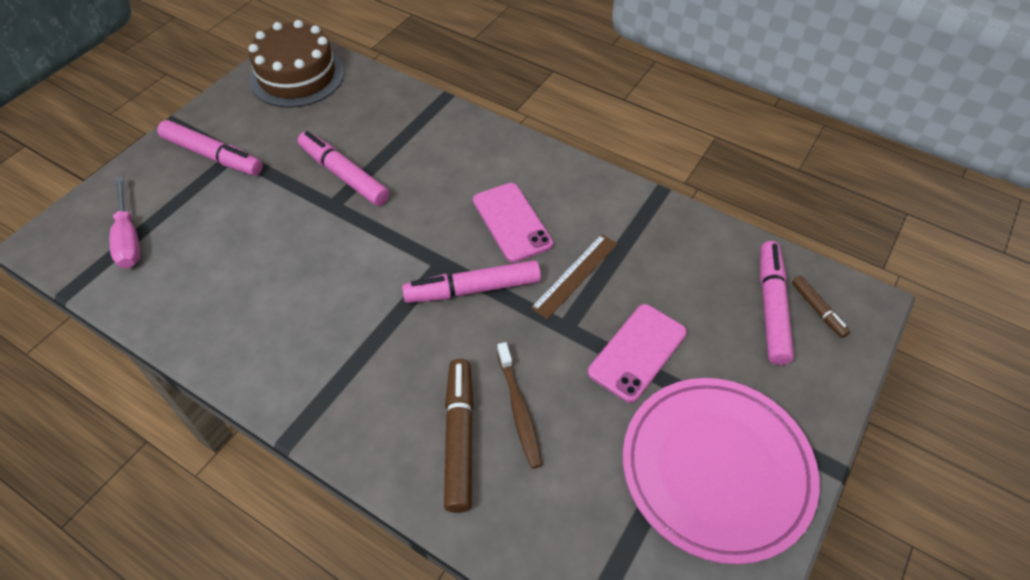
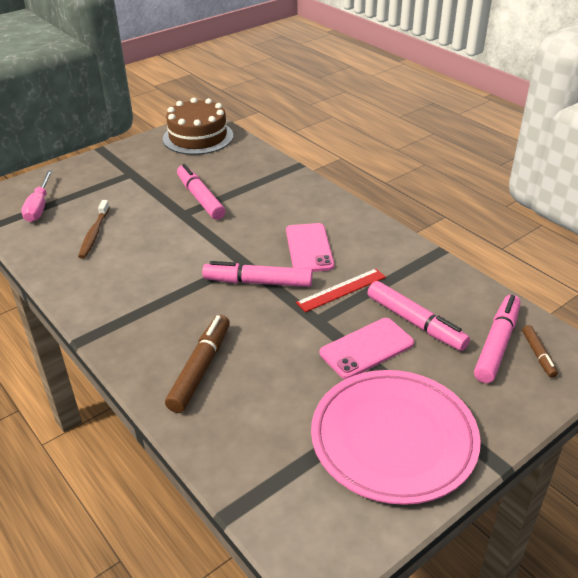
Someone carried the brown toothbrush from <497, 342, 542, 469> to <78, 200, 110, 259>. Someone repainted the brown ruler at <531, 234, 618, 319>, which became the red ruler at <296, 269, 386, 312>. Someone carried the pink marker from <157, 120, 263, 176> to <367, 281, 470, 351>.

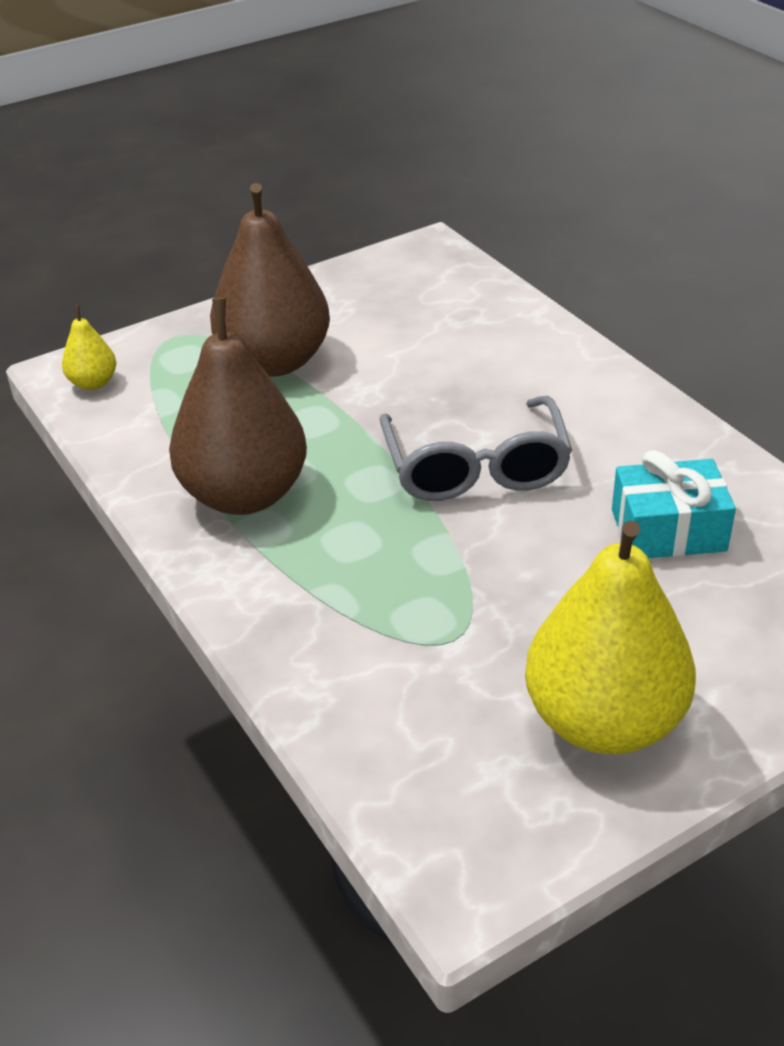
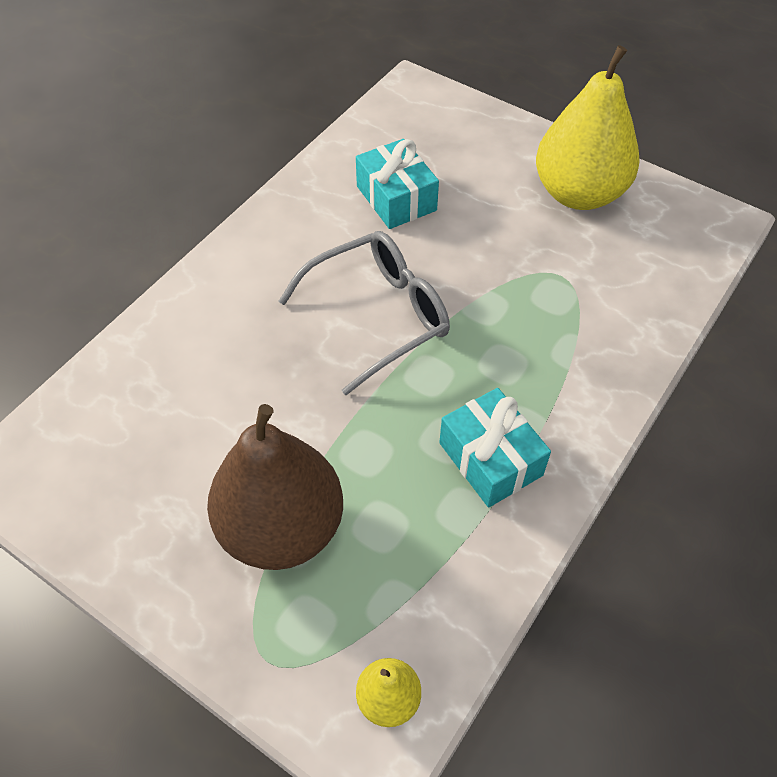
Someone swapped the brown pear at <169, 298, 307, 515> for the turquoise gift at <439, 388, 551, 508>.

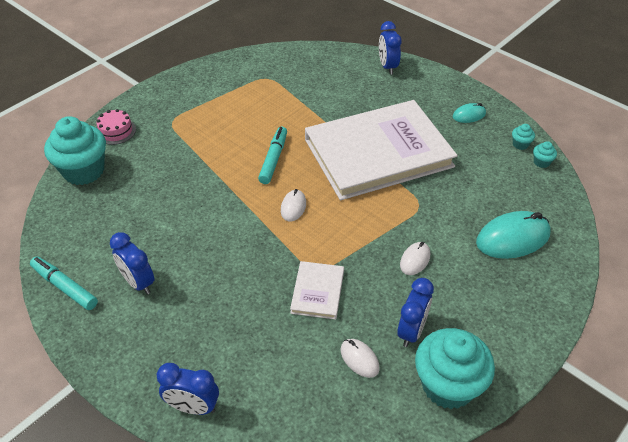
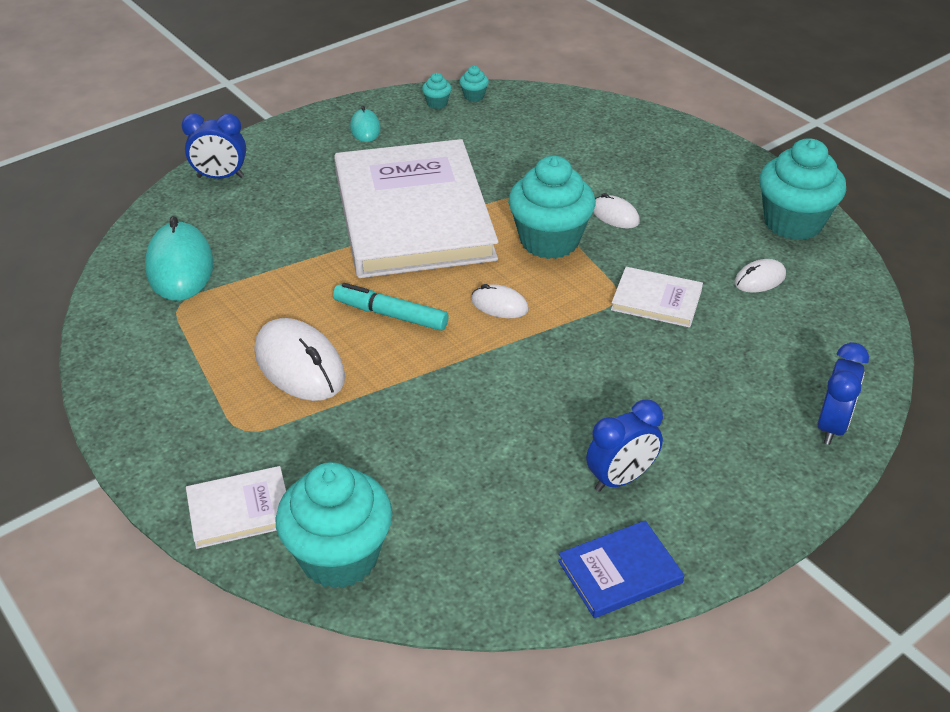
Someone carried the turquoise mouse from <476, 211, 551, 259> to <145, 216, 213, 301>. Someone swapped the pink cake at <96, 109, 136, 145> for the white book at <186, 466, 286, 549>. Someone put down the white mouse at <254, 318, 345, 401>. Someone put down the turquoise cupcake at <508, 156, 595, 259>. Someone swapped the turquoise marker at <30, 256, 98, 310> for the blue book at <558, 520, 684, 618>. Someone took away the blue clock at <397, 278, 434, 347>.

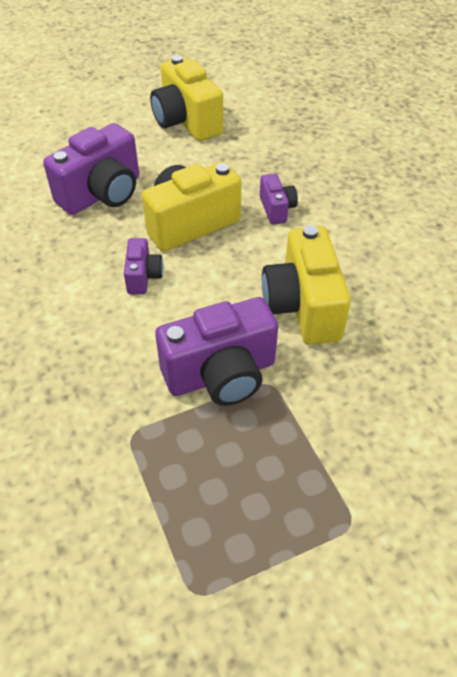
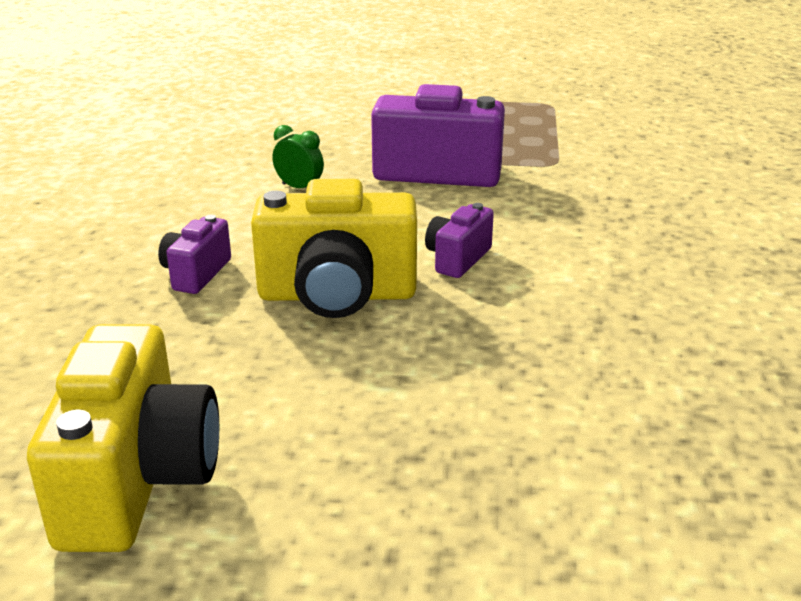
Someone swapped the yellow camera at <262, 225, 351, 345> for the green clock at <272, 125, 324, 188>. Someone took away the purple camera at <43, 123, 139, 215>.

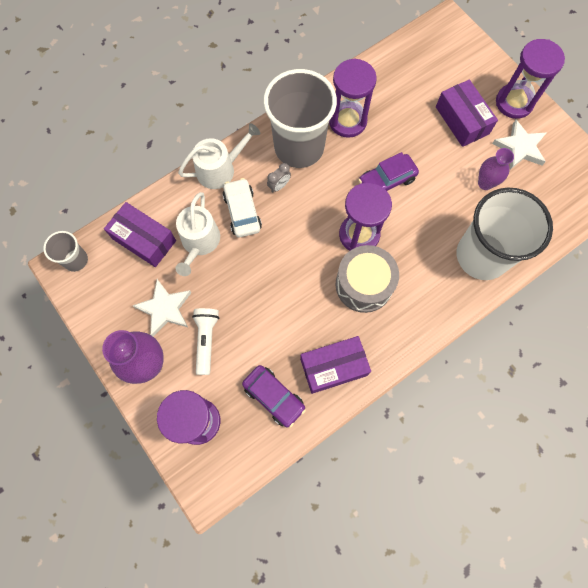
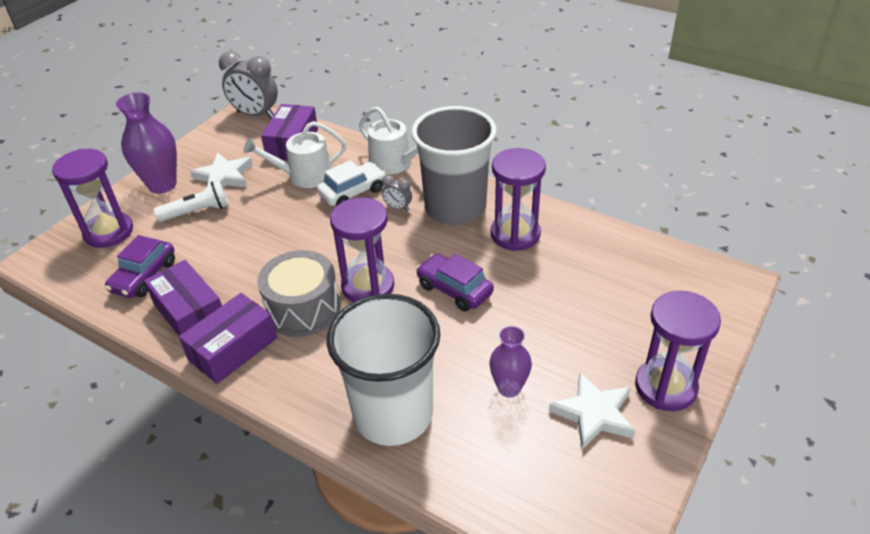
Someone carried the purple box from <436, 80, 498, 147> to <179, 293, 277, 384>. Someone swapped the grey cup at <43, 231, 88, 272> for the grey clock at <219, 51, 278, 119>.

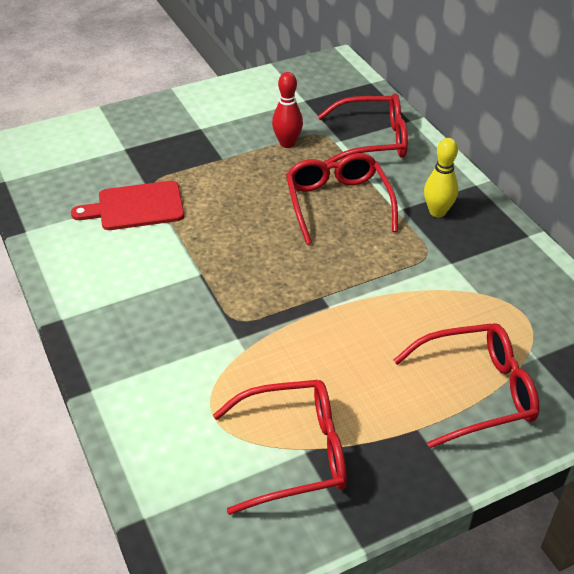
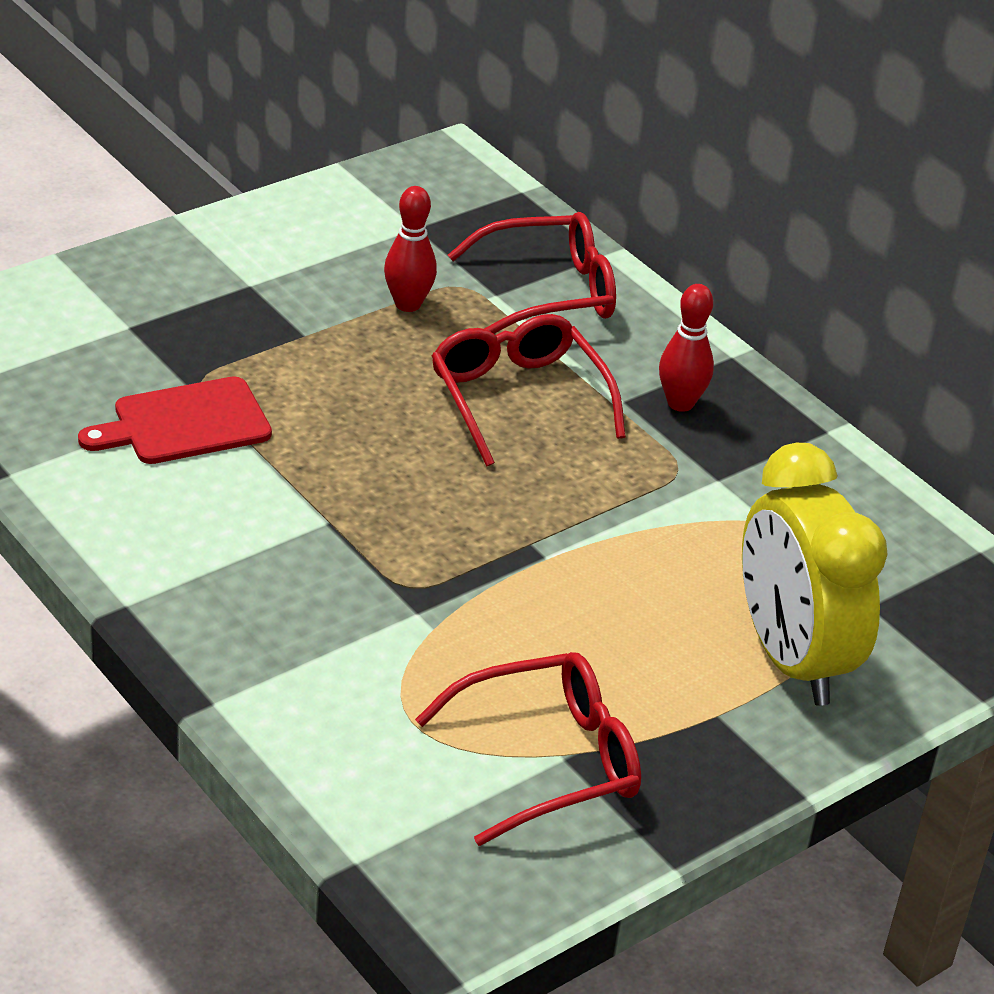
Someone repainted the yellow bowling pin at <424, 138, 458, 217>, which became the red bowling pin at <659, 284, 714, 412>. Someone swapped the red glasses at <394, 323, 540, 448> for the yellow clock at <742, 443, 887, 706>.

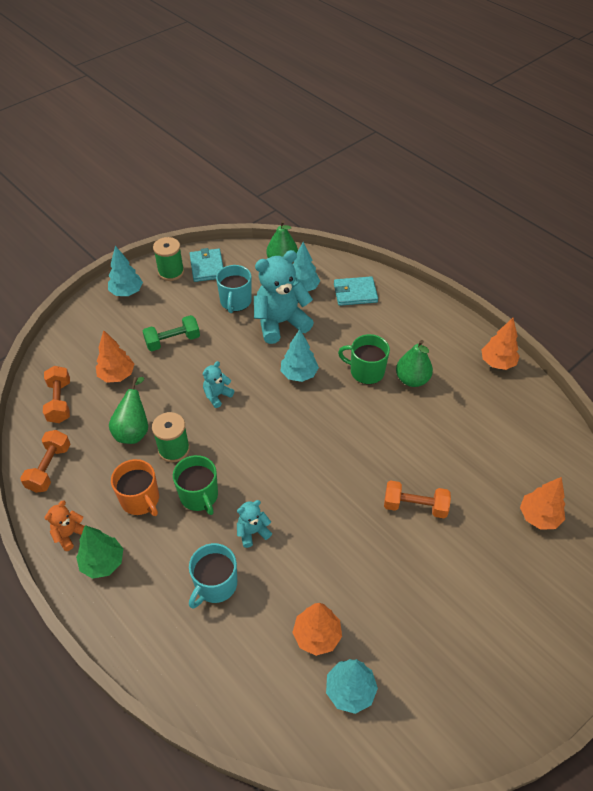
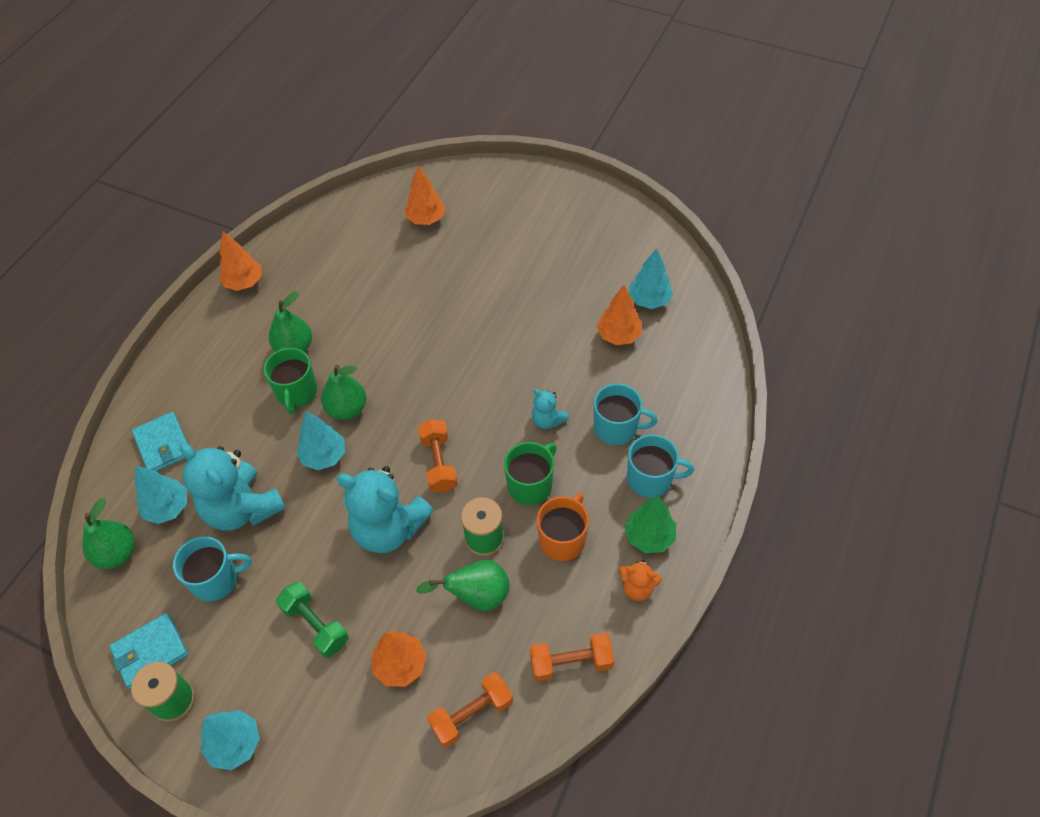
Someone put down the green pear at <321, 365, 366, 420>. Someone scaled the turquoise teddy bear at <203, 361, 234, 408> by 2.10. Someone carried the orange dumbbell from <384, 480, 451, 518> to <418, 419, 458, 492>. Someone put down the turquoise mug at <627, 434, 694, 498>.

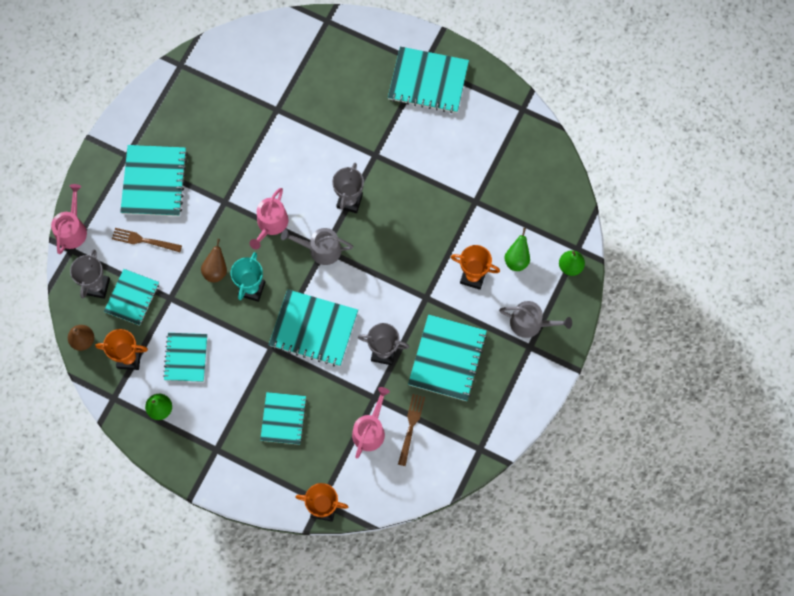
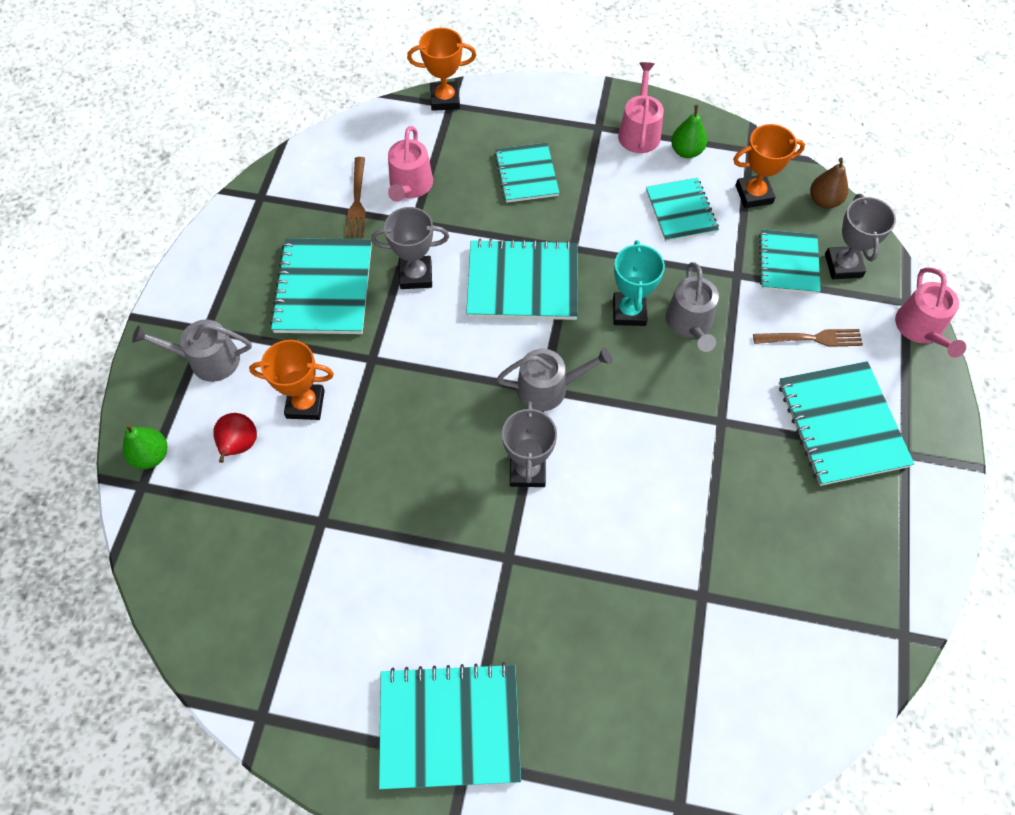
Someone repainted the green pear at <504, 228, 530, 271>, which became the red pear at <213, 413, 257, 463>. Someone carried the pink watering can from <249, 188, 288, 249> to <618, 62, 664, 153>. Someone swapped the brown pear at <201, 239, 227, 282> for the grey watering can at <666, 262, 719, 352>.

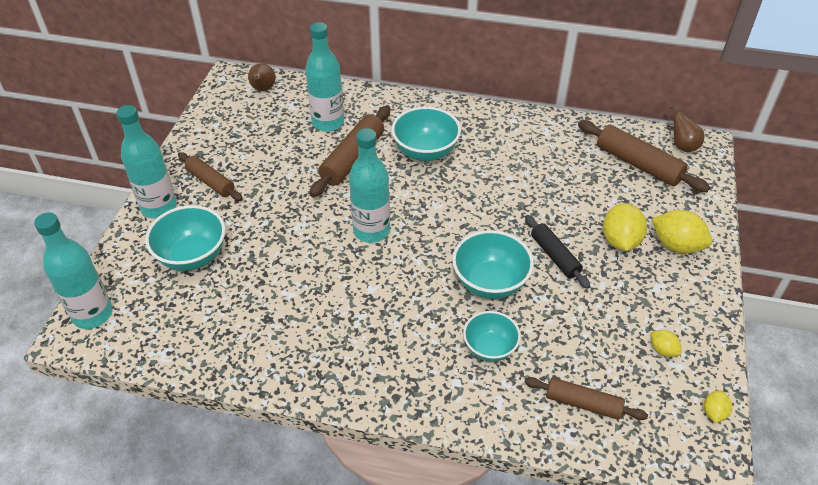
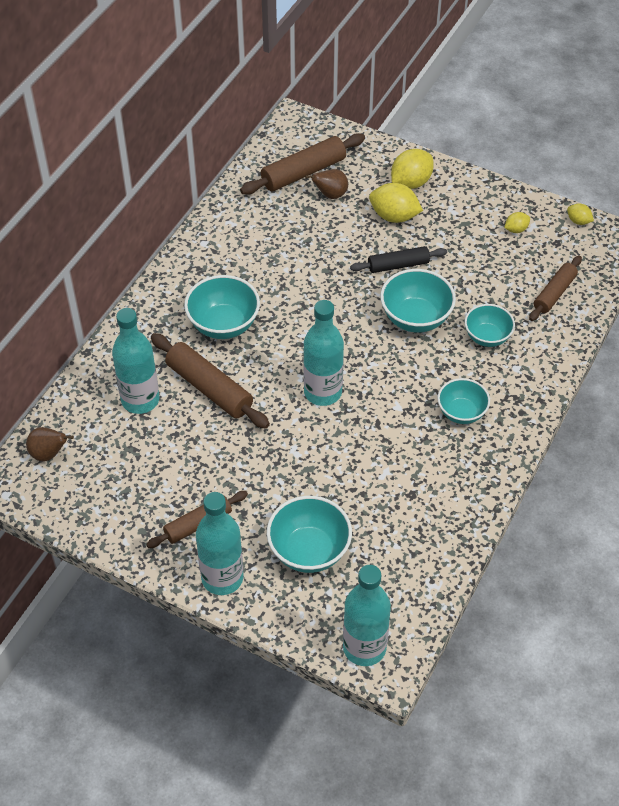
Someone carried the brown pear from <670, 105, 705, 153> to <305, 169, 348, 199>. Someone put down the turquoise bowl at <438, 378, 490, 424>.

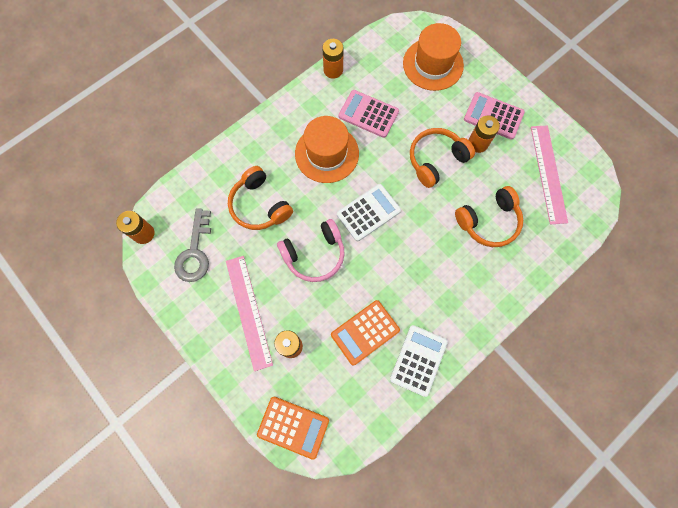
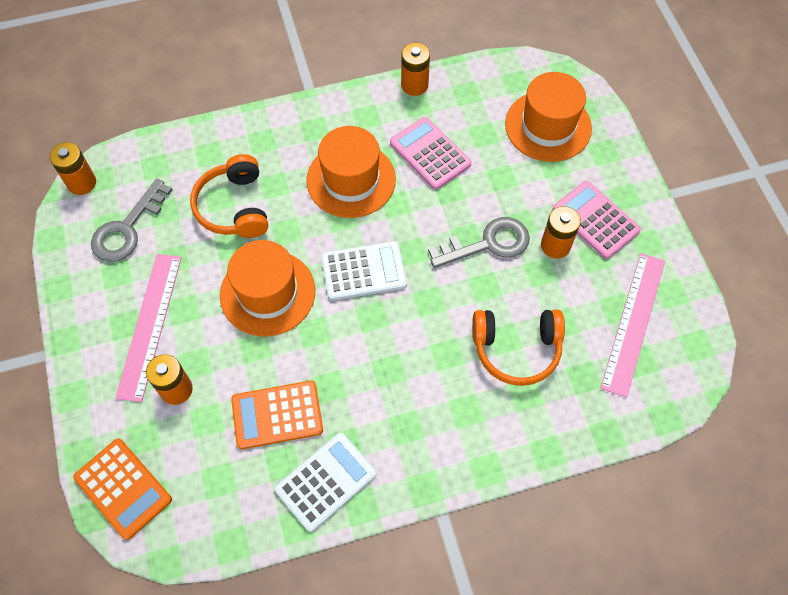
Someone swapped the pink headphones at <277, 219, 345, 282> for the orange hat at <220, 240, 315, 336>. Someone swapped the orange headphones at <410, 128, 475, 188> for the grey key at <428, 217, 530, 268>.

